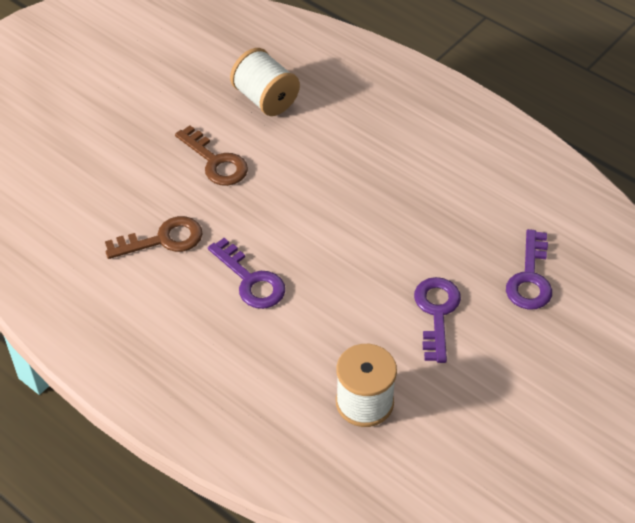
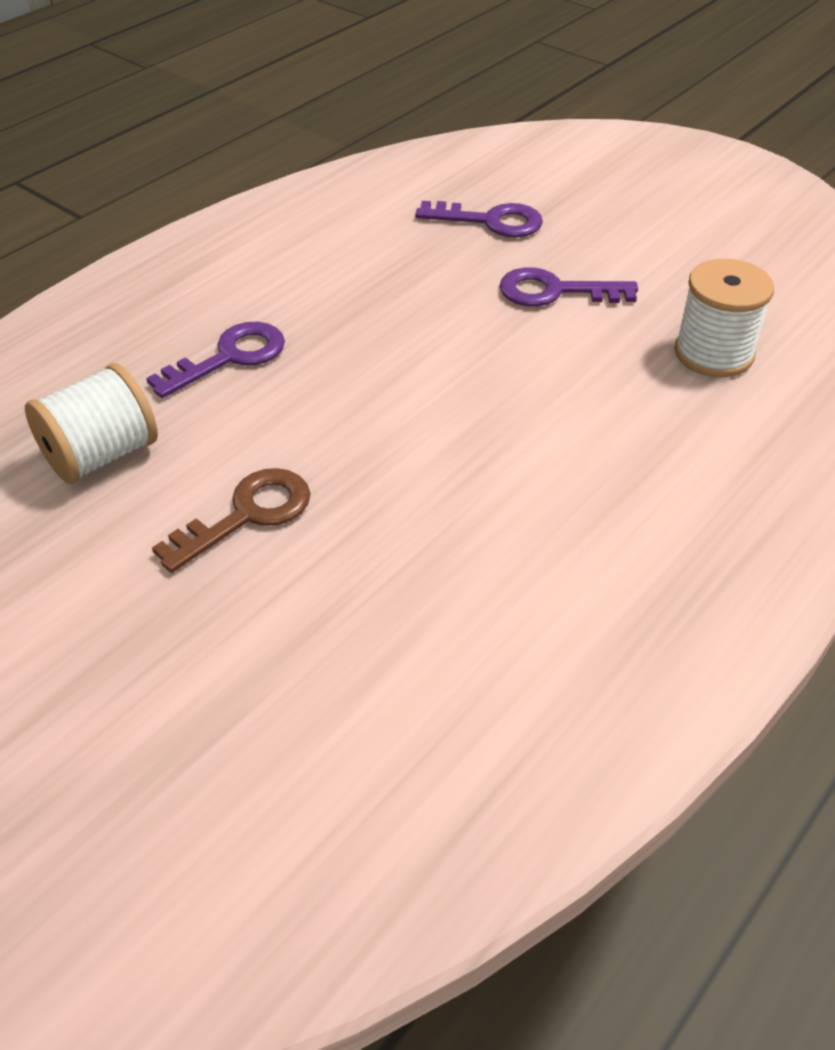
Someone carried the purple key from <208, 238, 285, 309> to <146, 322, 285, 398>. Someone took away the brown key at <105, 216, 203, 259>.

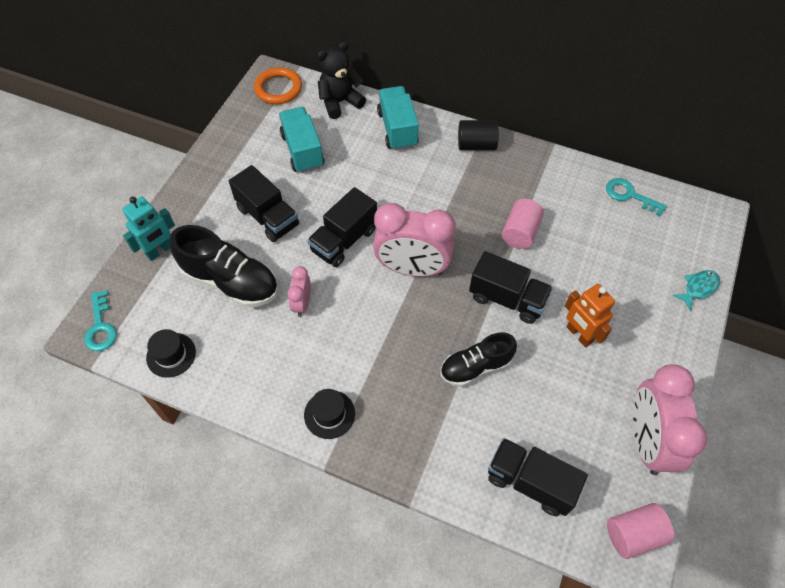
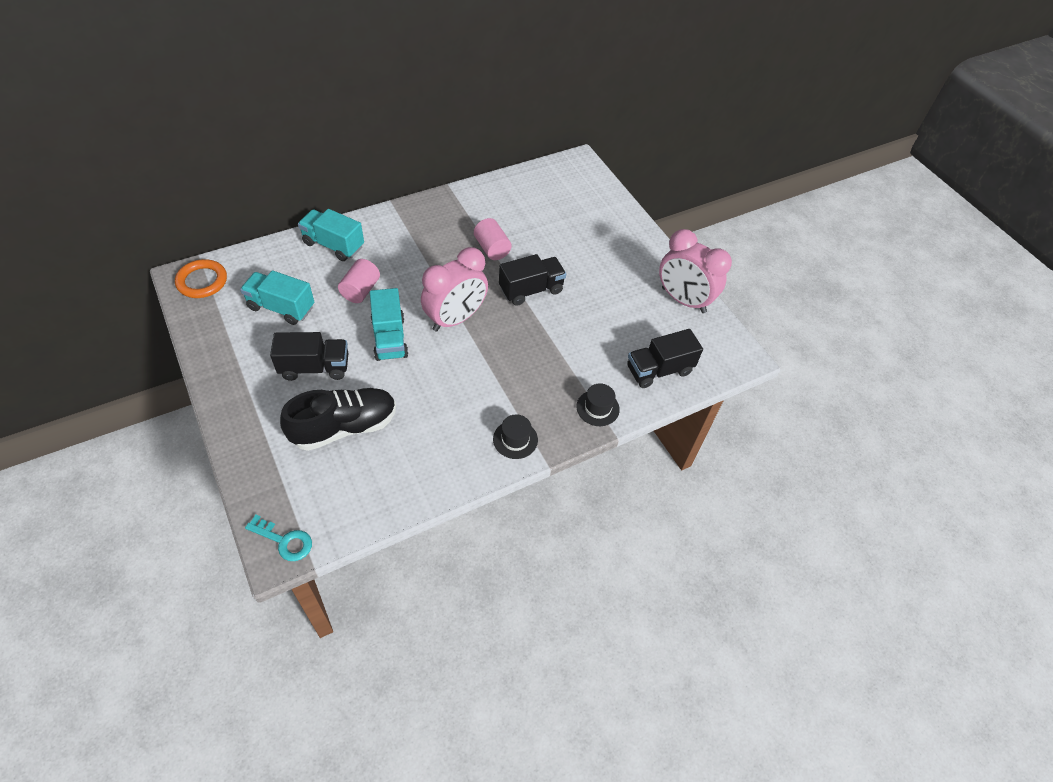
Someone carried the pink cylinder from <607, 503, 675, 559> to <338, 259, 380, 303>. Someone repainted the black truck at <307, 187, 377, 267>, which became the turquoise truck at <370, 288, 408, 361>. Someone carried the black hat from <146, 329, 196, 378> to <577, 383, 620, 426>. Someone took away the turquoise robot at <122, 196, 175, 261>. Someone took away the pink clock at <287, 266, 311, 317>. Someone took away the black teddy bear at <317, 41, 366, 119>. Someone took away the black shoe at <440, 332, 517, 387>. Someone took away the black cylinder at <458, 120, 499, 150>. Someone took away the orange robot at <565, 284, 615, 347>. Someone took away the turquoise key at <606, 178, 667, 216>. Someone took away the turquoise fish at <673, 270, 720, 311>.

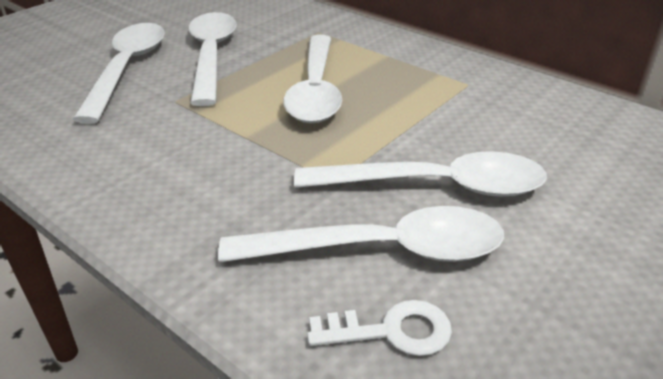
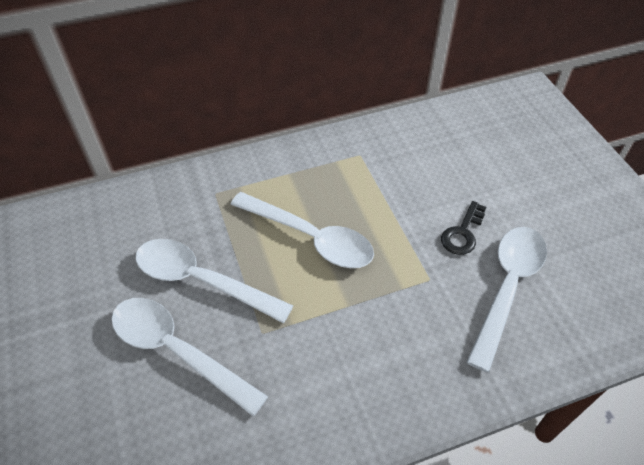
Someone swapped the white spoon at <294, 151, 547, 197> for the black key at <441, 201, 486, 255>. Someone took away the white key at <307, 300, 452, 356>.

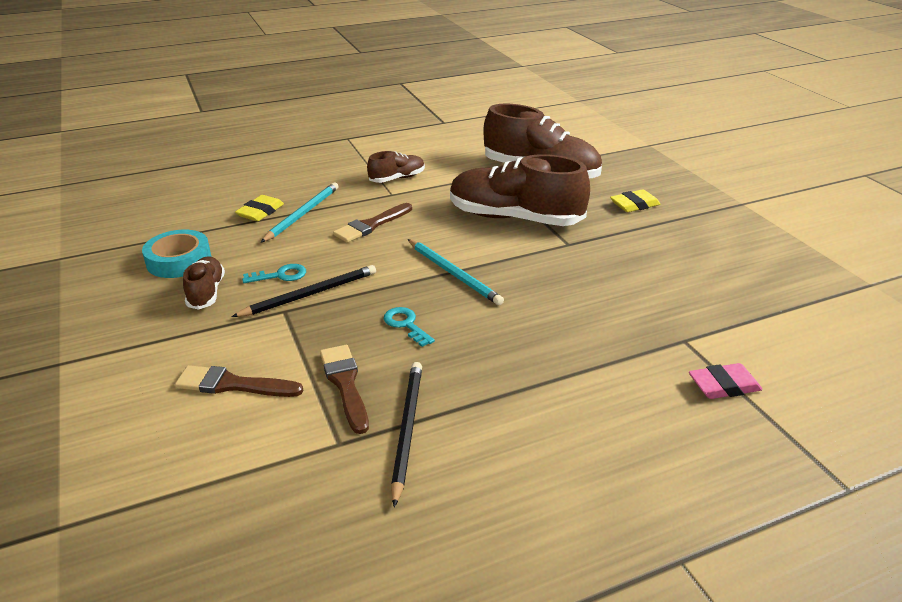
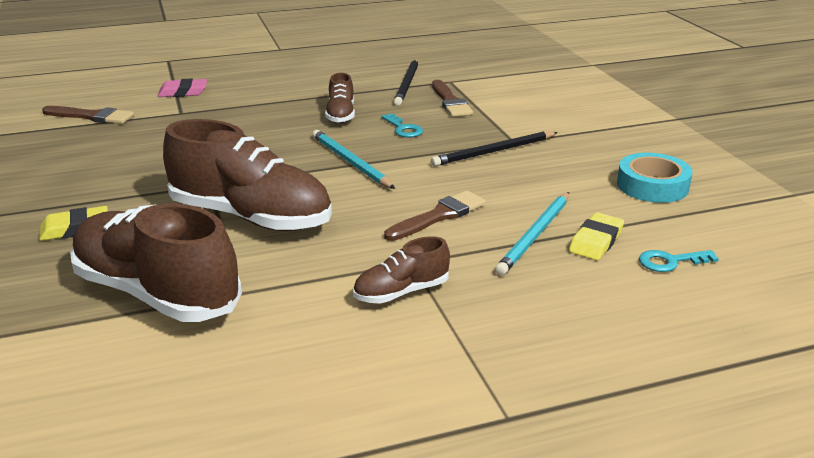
Someone carried the brown brush from <175, 365, 303, 397> to <42, 106, 134, 124>. Someone carried the brown shoe from <183, 256, 225, 310> to <325, 73, 355, 123>. Someone carried the turquoise key from <242, 264, 306, 283> to <639, 250, 719, 272>.

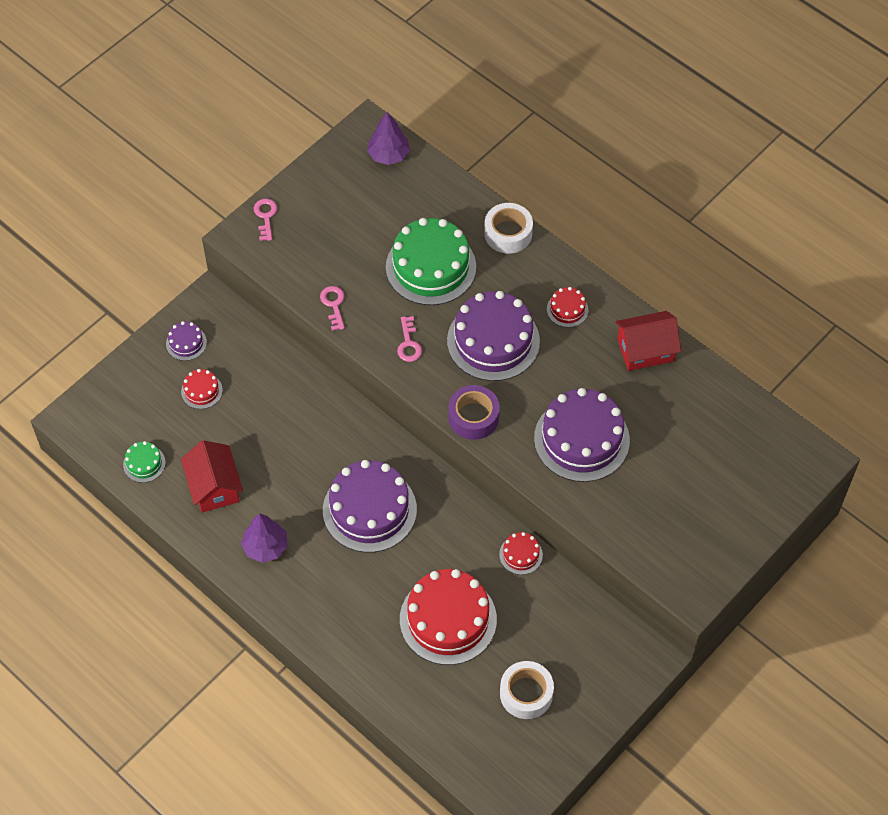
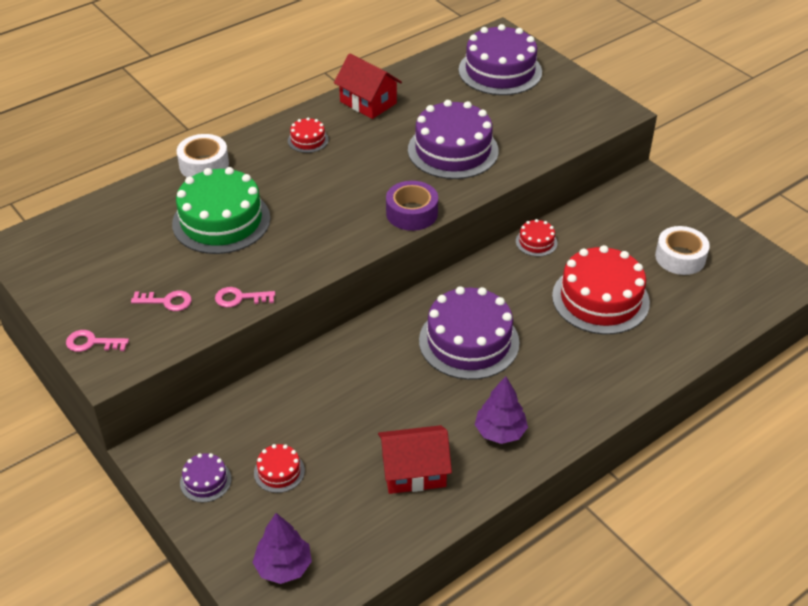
Someone carried the pink key from <397, 316, 422, 362> to <131, 291, 192, 311>. Someone carried the purple tree from <367, 112, 410, 165> to <252, 513, 312, 584>. Someone rotated the red house at <615, 311, 681, 371> by 45 degrees counterclockwise. Someone carried the purple cake from <447, 291, 540, 381> to <459, 24, 542, 95>. Someone took away the green cake at <123, 441, 166, 483>.

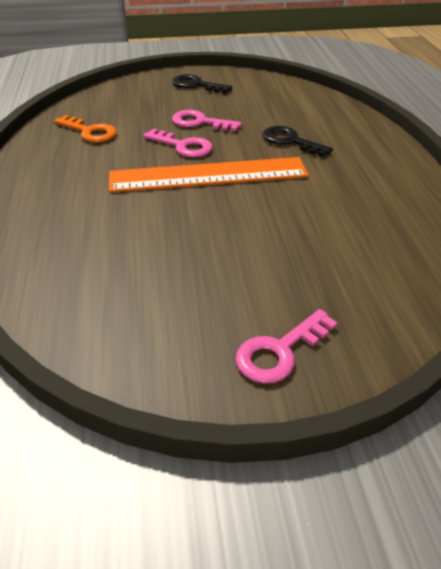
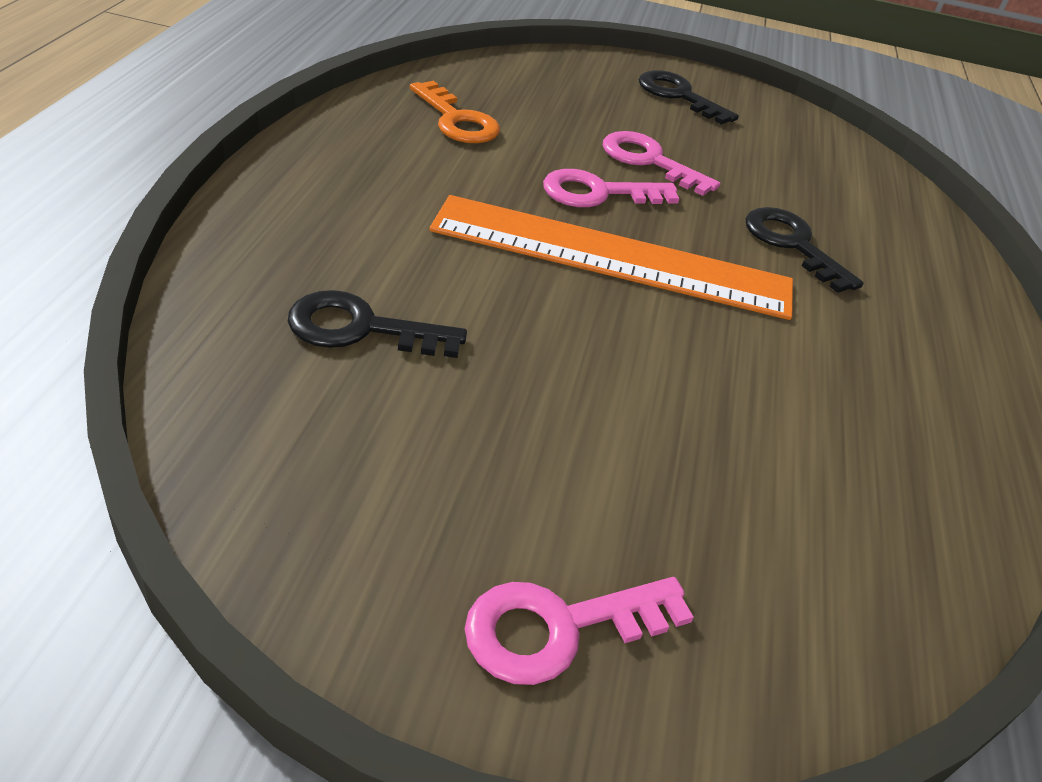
Someone put down the black key at <288, 290, 467, 358>. Someone rotated the pink key at <143, 129, 213, 157> by 120 degrees clockwise.

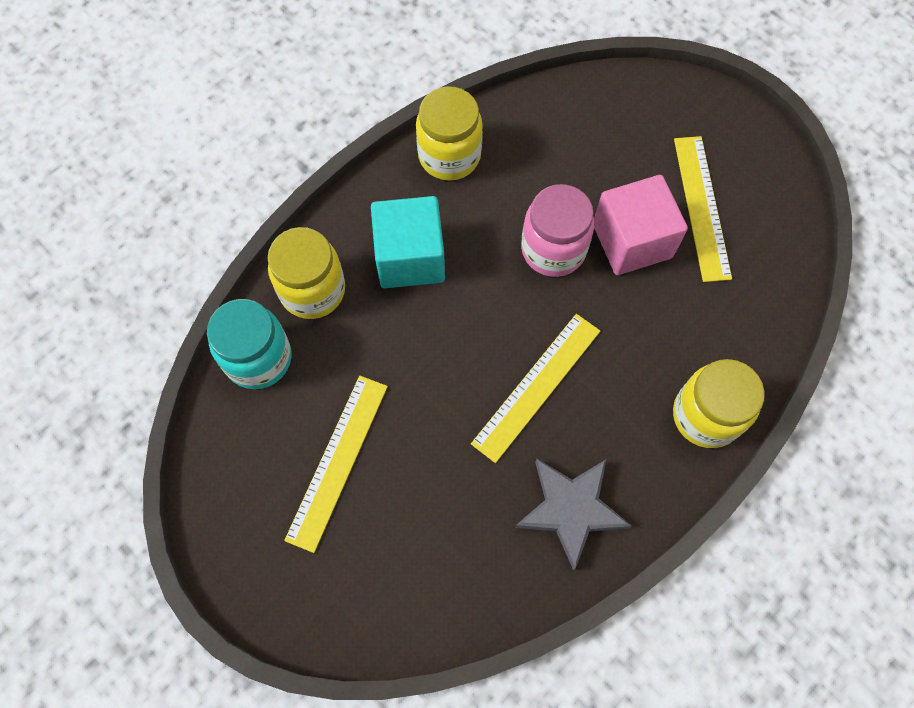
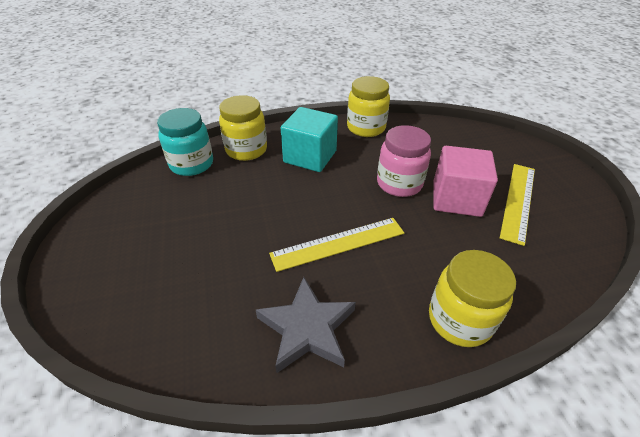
Someone took away the yellow ruler at <284, 376, 388, 553>.

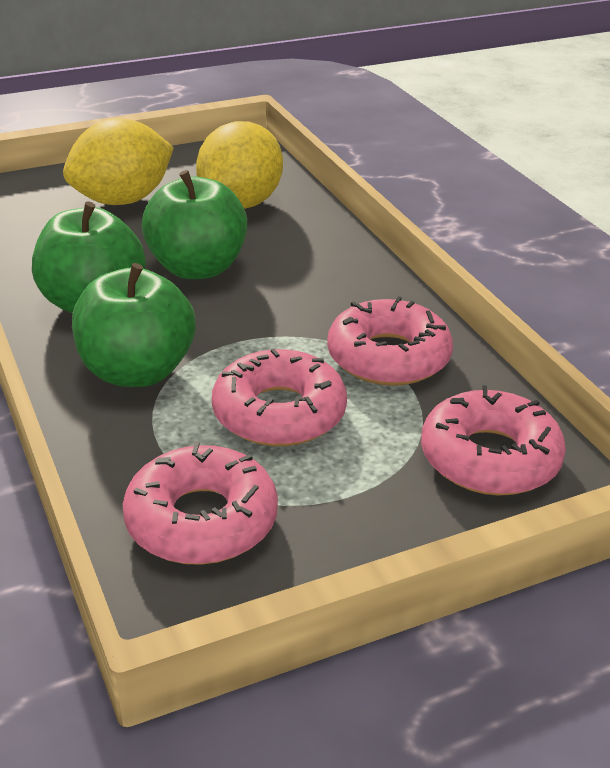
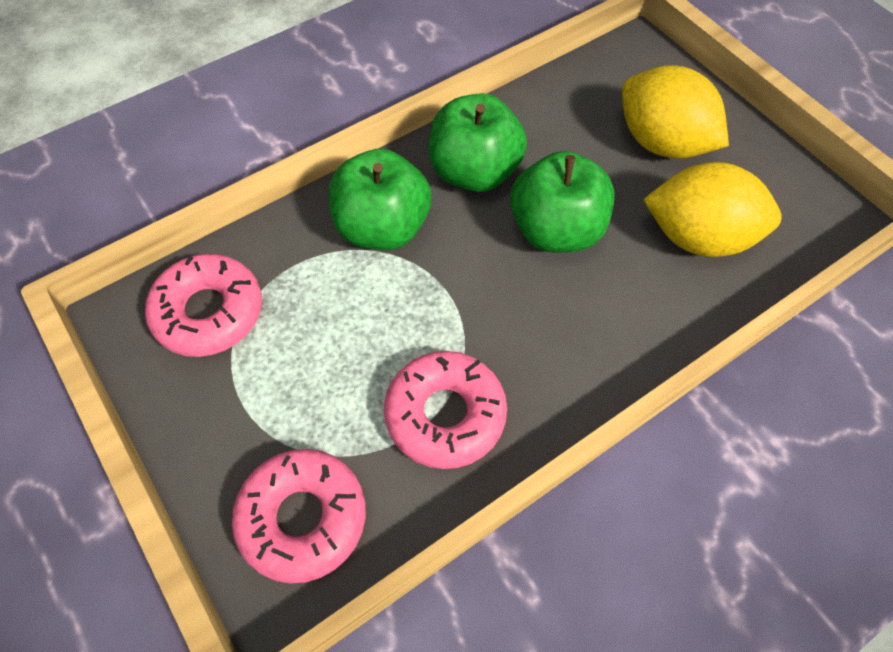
Someone took away the pink donut at <212, 349, 347, 446>.

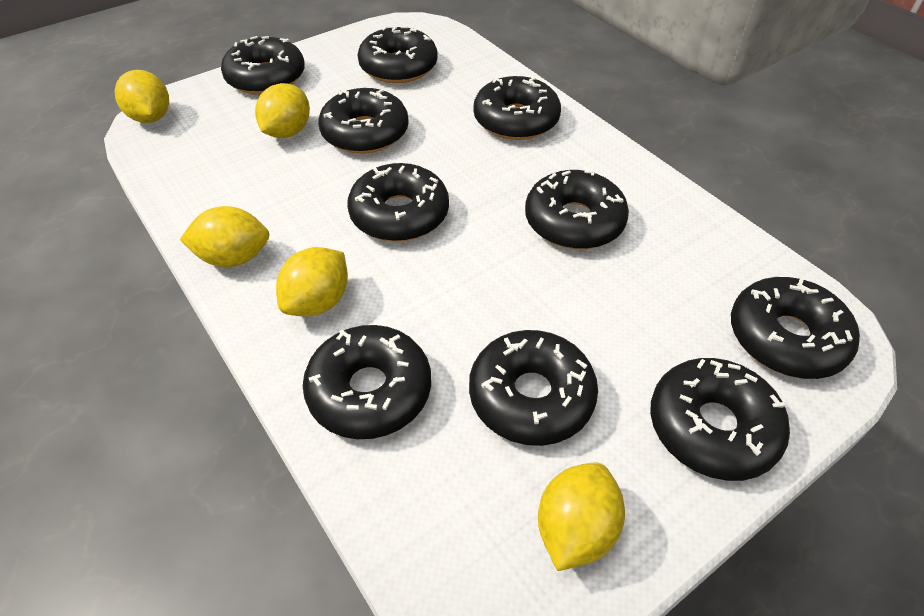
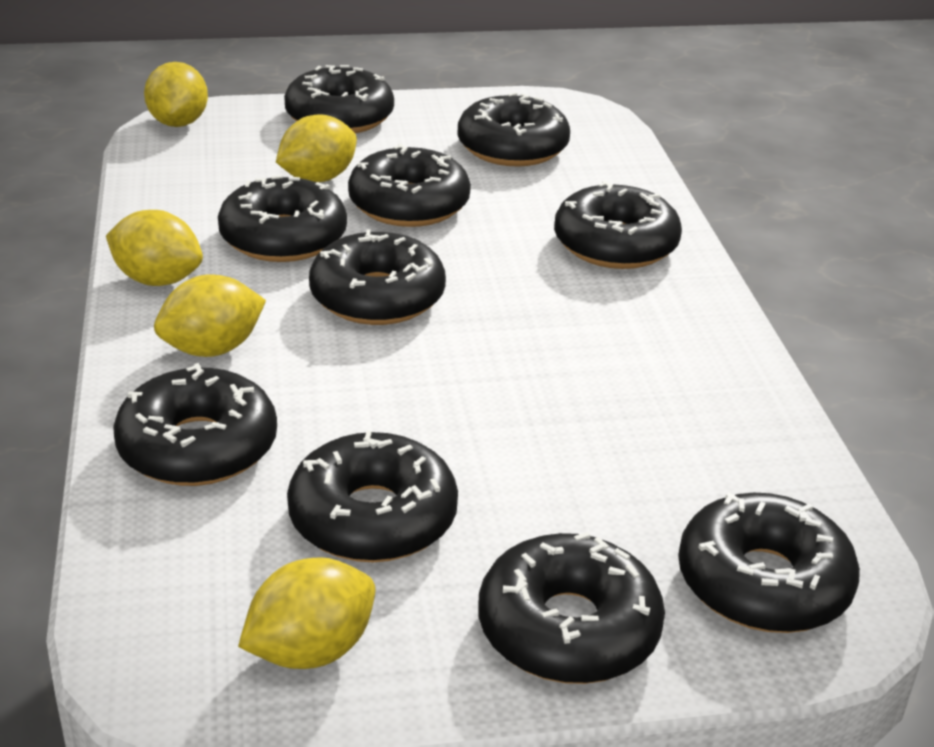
Someone carried the black donut from <525, 169, 629, 249> to <218, 175, 347, 262>.

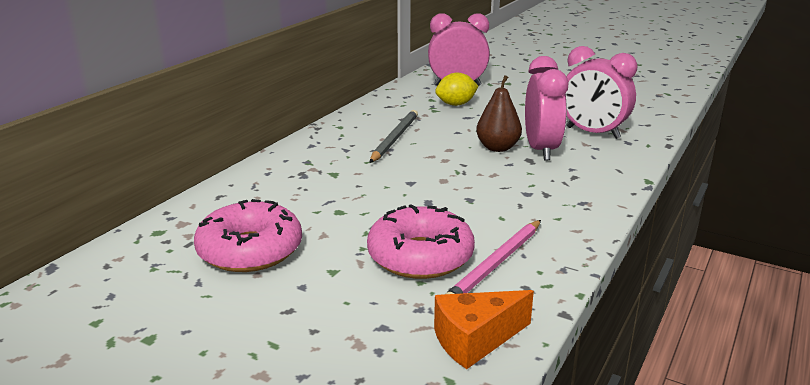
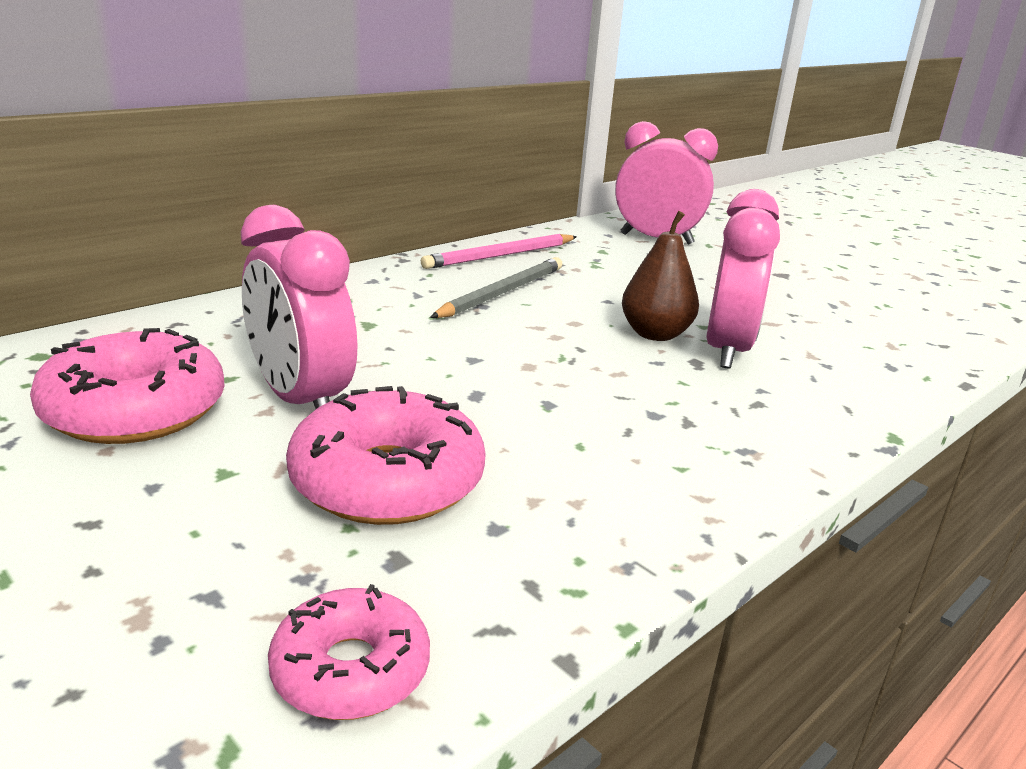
Someone carried the pink clock from <566, 46, 638, 139> to <241, 205, 358, 409>. Someone swapped the orange cheese at <434, 290, 534, 369> for the pink donut at <268, 584, 430, 720>. Someone carried the pink pencil from <446, 220, 541, 294> to <421, 234, 577, 269>. Someone took away the yellow lemon at <435, 72, 478, 106>.

